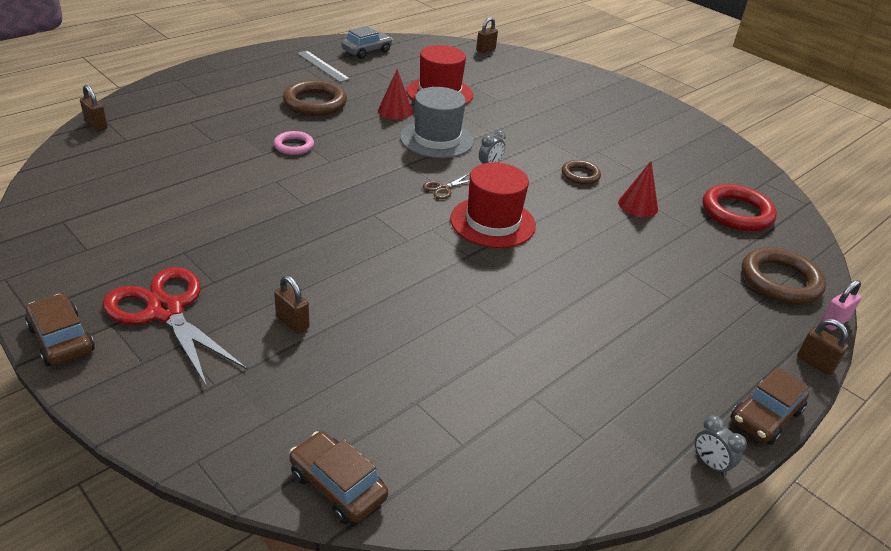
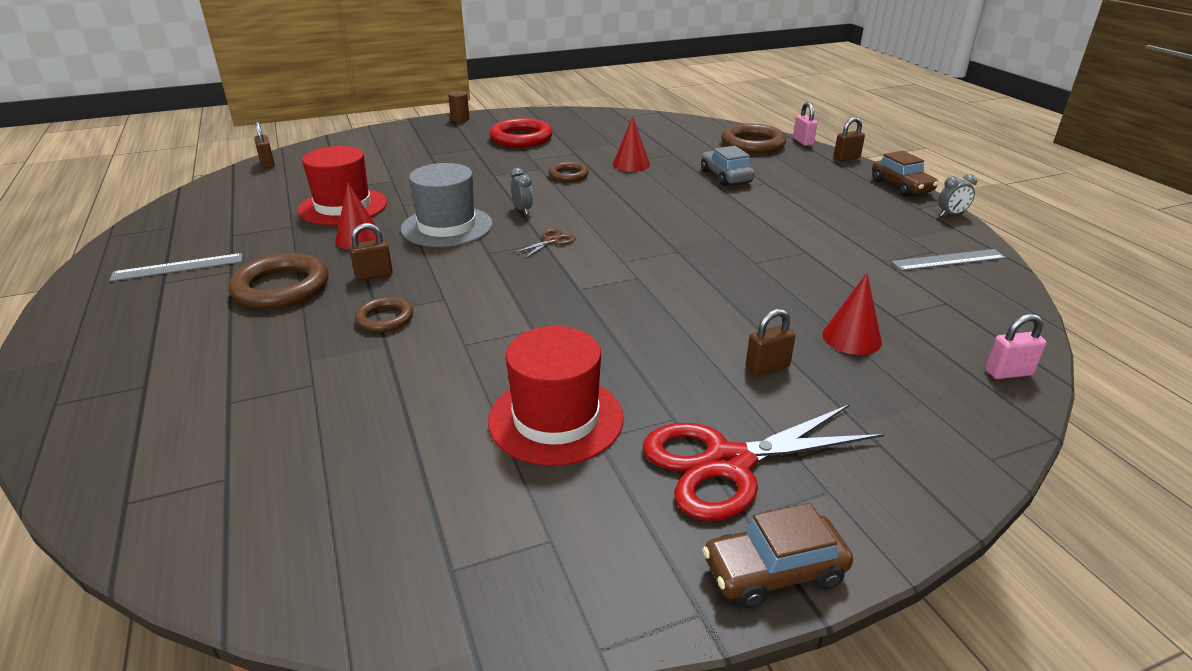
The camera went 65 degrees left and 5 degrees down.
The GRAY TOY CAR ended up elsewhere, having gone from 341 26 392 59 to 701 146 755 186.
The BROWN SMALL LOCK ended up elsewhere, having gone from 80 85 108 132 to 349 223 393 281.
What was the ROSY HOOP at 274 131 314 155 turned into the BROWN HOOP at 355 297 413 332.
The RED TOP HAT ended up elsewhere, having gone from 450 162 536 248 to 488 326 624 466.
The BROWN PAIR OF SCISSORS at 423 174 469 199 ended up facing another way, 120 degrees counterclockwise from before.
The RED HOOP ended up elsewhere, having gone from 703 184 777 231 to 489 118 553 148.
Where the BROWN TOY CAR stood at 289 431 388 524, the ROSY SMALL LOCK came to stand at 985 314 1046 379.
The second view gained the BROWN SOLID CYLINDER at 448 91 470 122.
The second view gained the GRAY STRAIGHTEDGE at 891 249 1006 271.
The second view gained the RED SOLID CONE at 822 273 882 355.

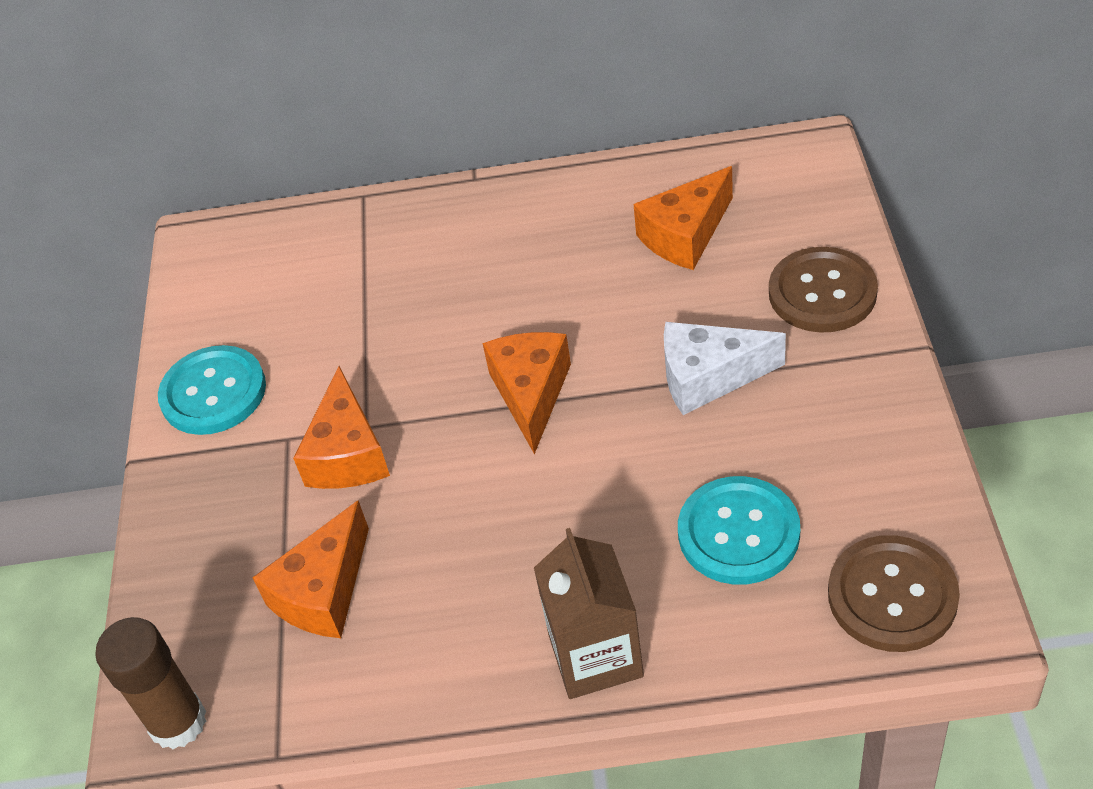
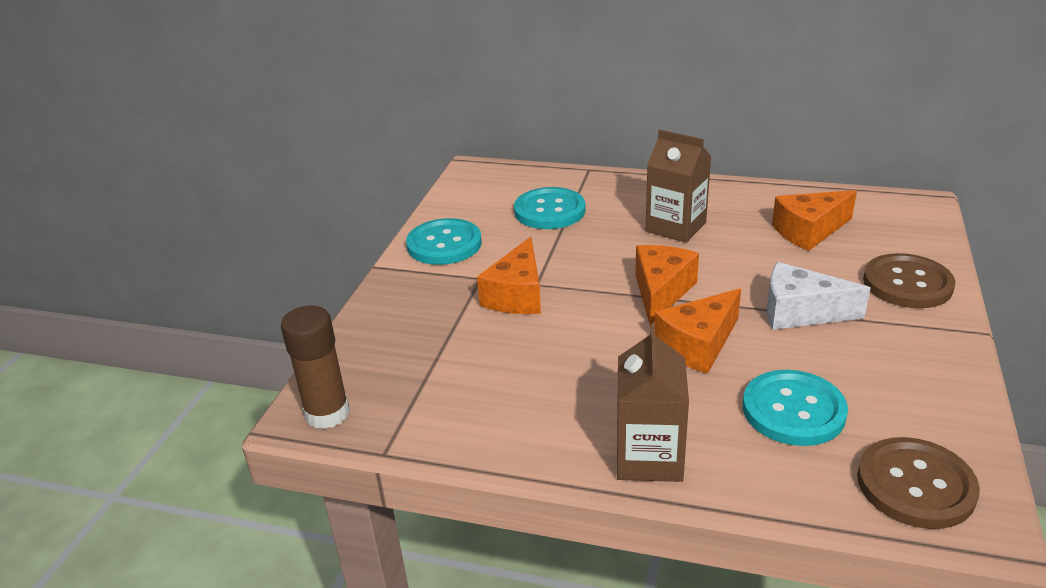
The camera went 15 degrees right and 15 degrees down.
The ORANGE-COLOURED PIECE OF CHEESE ended up elsewhere, having gone from 252 501 369 638 to 654 288 741 374.
The second view gained the BROWN CARTON at 646 130 711 243.
The second view gained the AQUA SEWING BUTTON at 514 187 586 229.

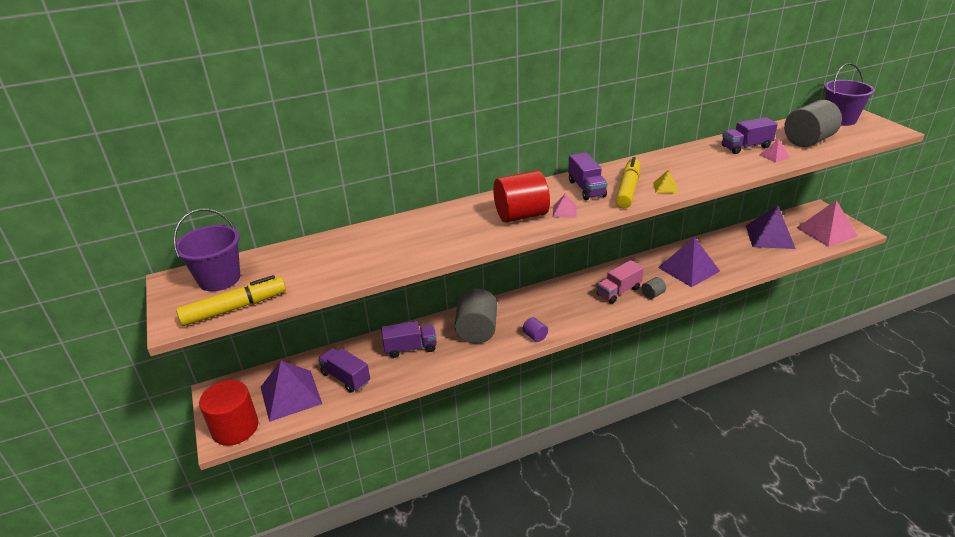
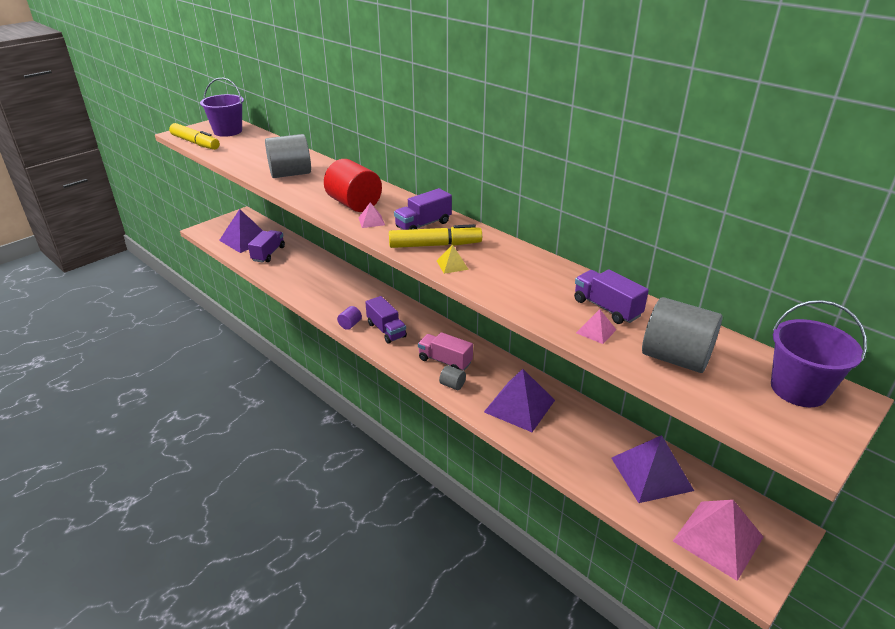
The camera went 65 degrees right and 0 degrees up.
The GRAY SOLID CYLINDER ended up elsewhere, having gone from 454 288 497 344 to 265 134 311 178.
The VIOLET TRUCK ended up elsewhere, having gone from 381 321 437 358 to 365 296 407 344.
The second view lost the RED SOLID CYLINDER at 199 380 258 446.

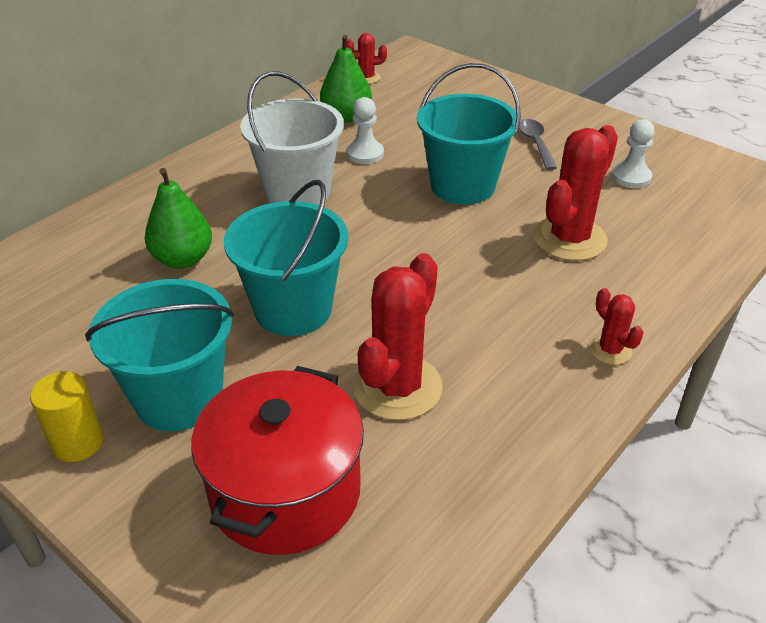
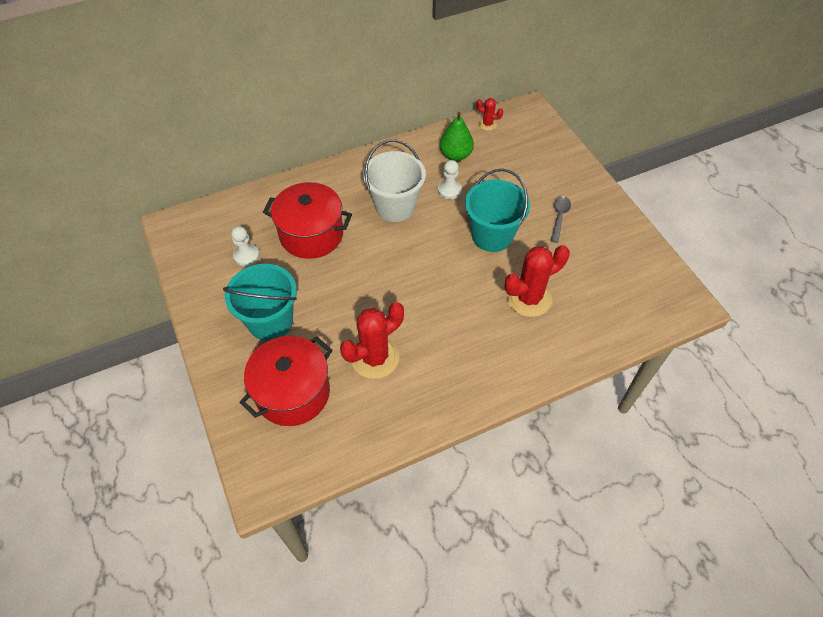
The camera went 25 degrees right and 15 degrees up.
The WHITE PAWN ended up elsewhere, having gone from 612 119 655 188 to 231 226 259 266.
Where the GREEN TOY PEAR stood at 145 168 212 269, the RED STOCKPOT came to stand at 263 182 352 259.
The second view lost the AQUA SAND BUCKET at 224 180 348 336.
The second view lost the RED CACTUS at 589 288 644 365.
The second view lost the YELLOW SOLID CYLINDER at 30 371 104 462.

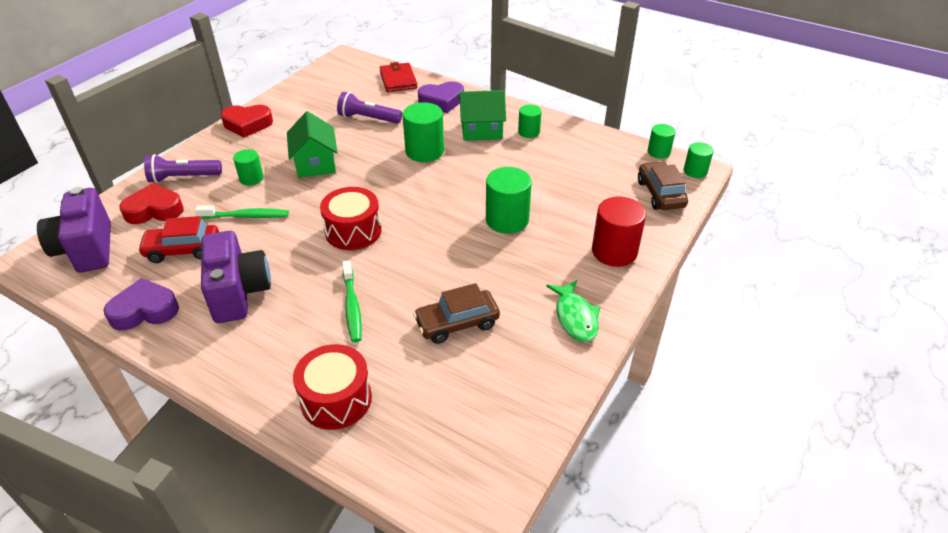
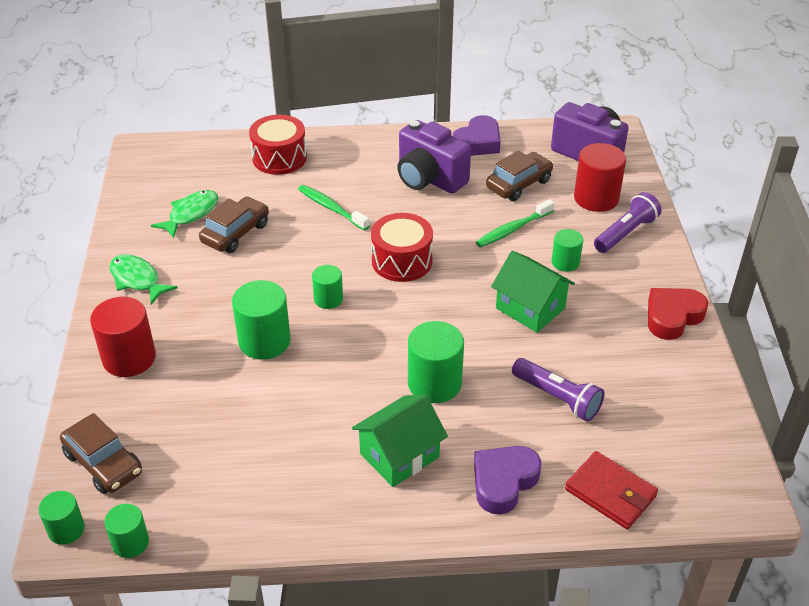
The camera went 145 degrees right and 0 degrees up.
The VIOLET FLASHLIGHT at 337 92 402 124 ended up facing another way, 60 degrees clockwise from before.
The GREEN SOLID CYLINDER ended up elsewhere, having gone from 518 105 542 138 to 312 265 343 309.
Where the RED HEART SHAPE stood at 119 183 184 224, the RED SOLID CYLINDER came to stand at 574 143 626 212.
What was the RED TOY CAR at 137 216 219 263 turned into the BROWN TOY CAR at 486 150 553 201.
The second view gained the GREEN FISH FIGURE at 151 190 218 238.

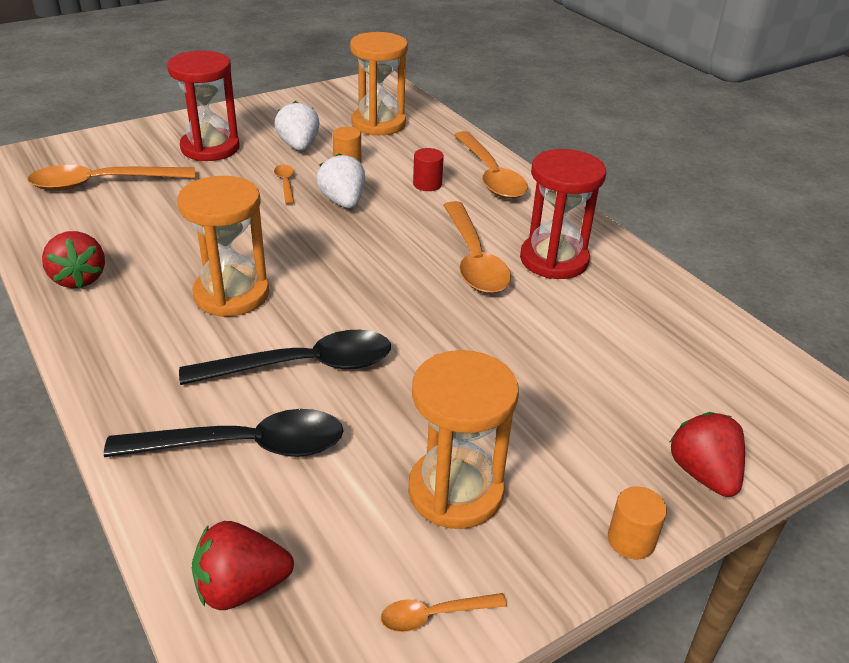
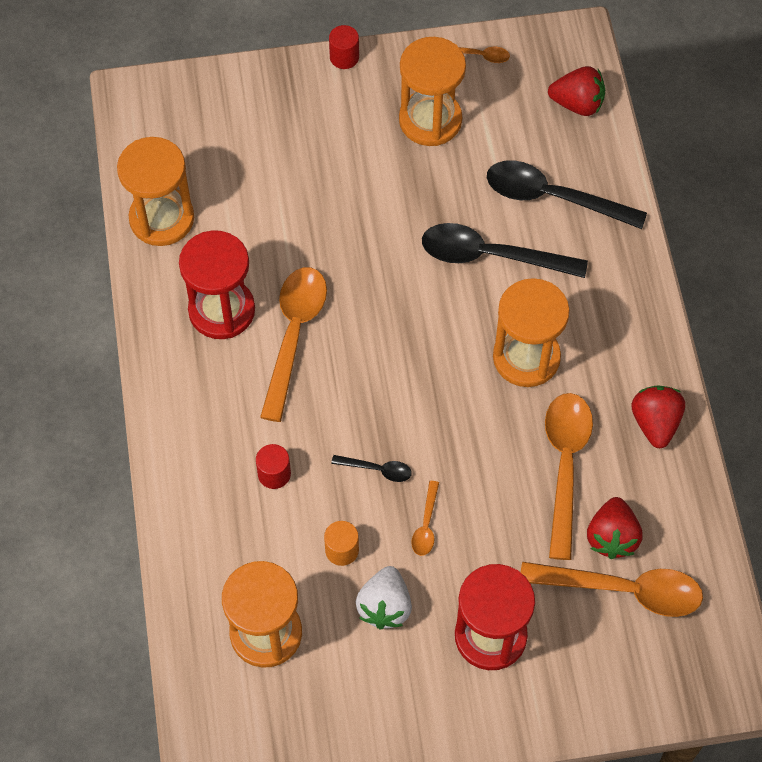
The camera went 155 degrees left and 25 degrees up.
The ORANGE-COLOURED TEASPOON ended up elsewhere, having gone from 454 131 528 199 to 545 393 593 560.
Where the WHITE TOY STRAWBERRY stood at 316 153 365 208, the EBONY TEASPOON came to stand at 331 455 412 482.
The RED TOY STRAWBERRY ended up elsewhere, having gone from 670 412 745 497 to 587 497 643 559.
What was the ORANGE-COLOURED SOLID CYLINDER at 608 487 667 559 turned into the RED SOLID CYLINDER at 329 25 359 69.
The second view gained the ORANGE-COLOURED SAND TIMER at 117 137 194 246.

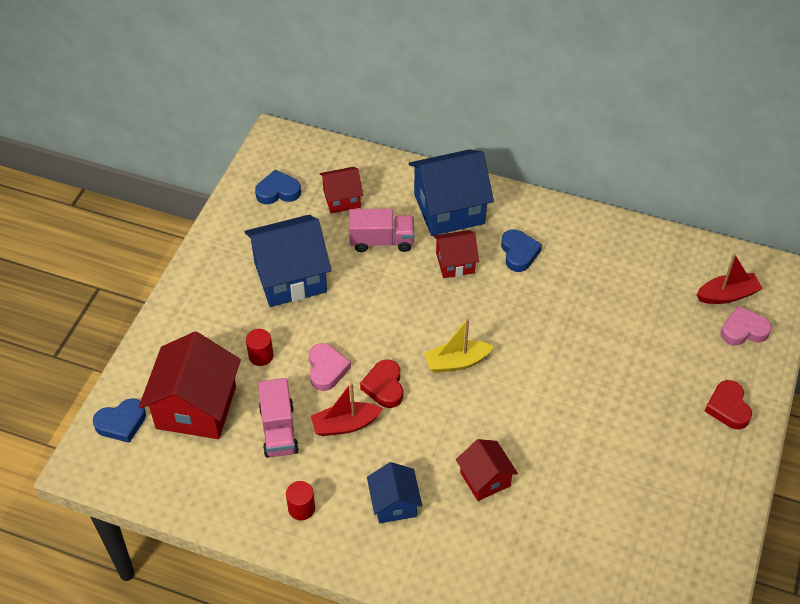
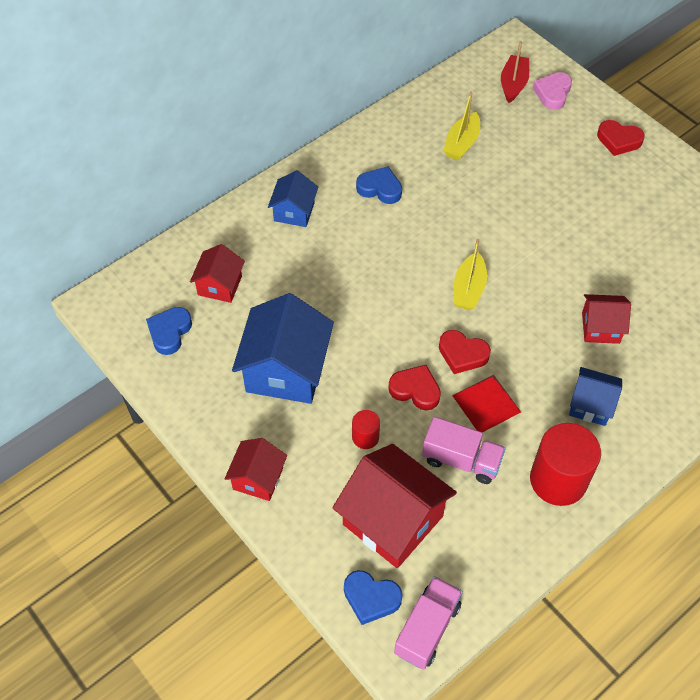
The camera went 60 degrees left and 5 degrees up.
The size of the COBALT HOUSE at 409 149 494 236 changed by a factor of 0.55.
The ROSY TRUCK ended up elsewhere, having gone from 349 209 414 252 to 394 576 463 670.
The RED HOUSE ended up elsewhere, having gone from 433 230 479 278 to 225 438 287 501.
What was the ROSY HEART SHAPE at 309 343 351 391 turned into the RED HEART SHAPE at 388 365 441 410.
Where the RED TOY BOAT stood at 311 382 383 436, the RED PYRAMID came to stand at 452 375 521 433.
The COBALT HEART SHAPE at 93 398 146 443 ended up facing another way, 105 degrees clockwise from before.
The size of the RED SOLID CYLINDER at 286 481 315 520 changed by a factor of 2.05.
The second view gained the YELLOW TOY BOAT at 443 91 480 160.

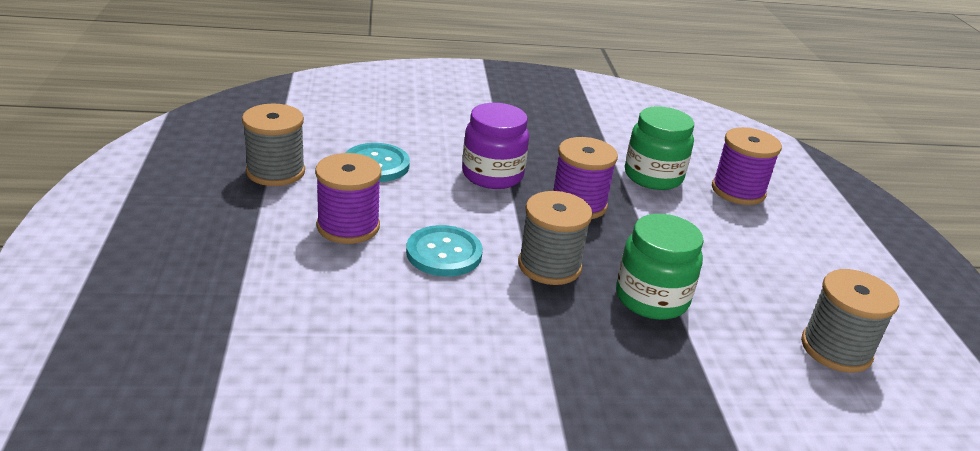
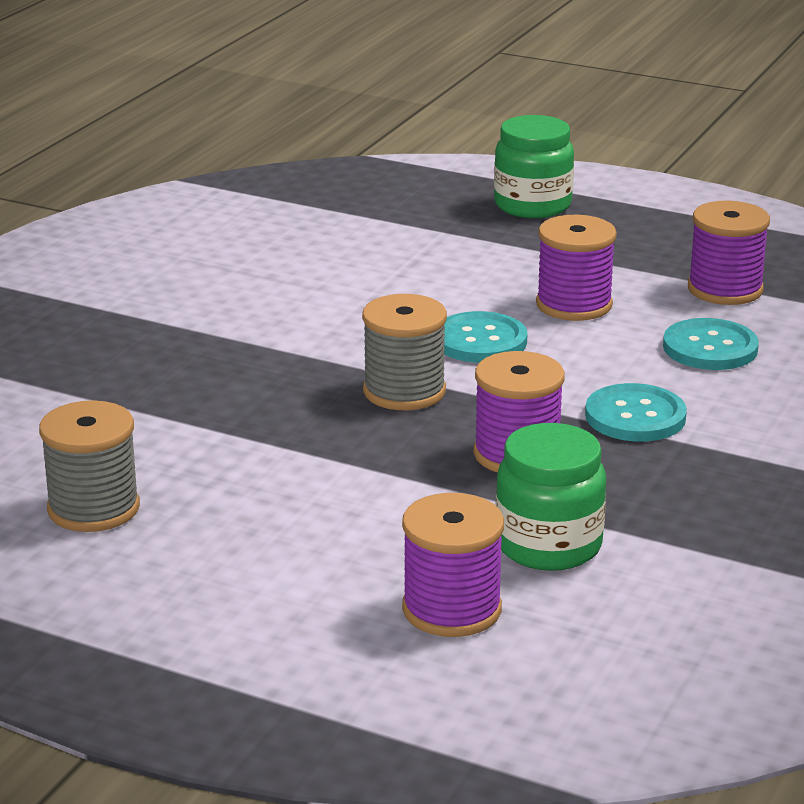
The camera went 125 degrees right and 5 degrees down.
Where the VIOLET PRESERVE JAR stood at 462 103 529 189, the AQUA SEWING BUTTON came to stand at 585 383 687 442.
What was the GRAY REEL OF THREAD at 242 104 305 186 turned into the VIOLET REEL OF THREAD at 688 201 770 305.
The GREEN PRESERVE JAR ended up elsewhere, having gone from 616 214 704 320 to 494 115 574 218.

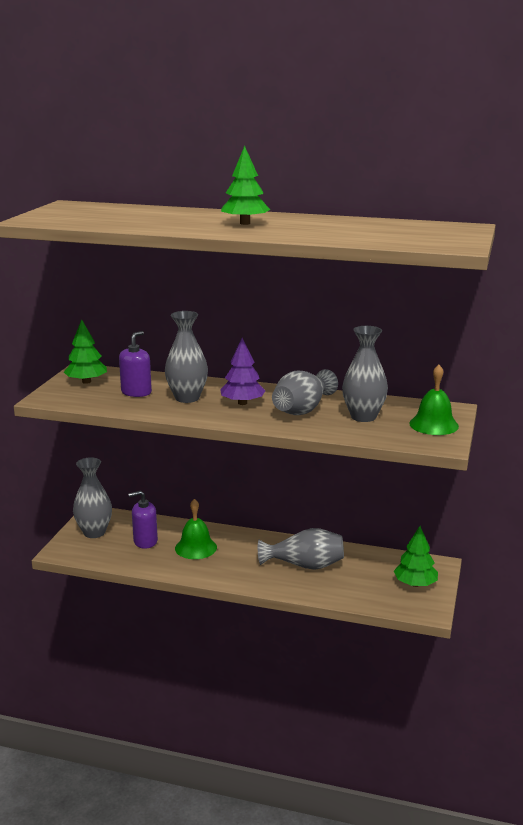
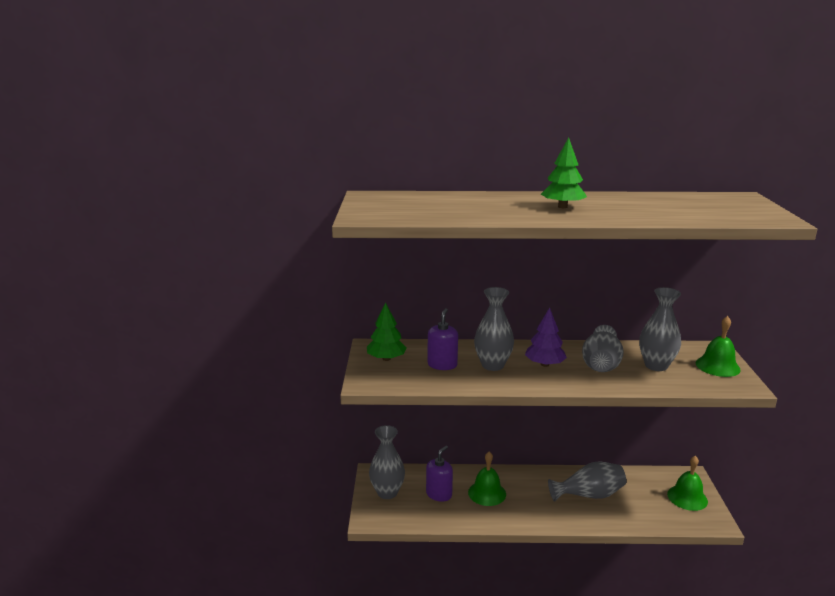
The camera went 15 degrees left and 0 degrees up.
The VIOLET SOAP DISPENSER at 128 491 158 549 ended up facing another way, 150 degrees clockwise from before.
Where the GREEN TOY TREE stood at 394 526 438 587, the GREEN BELL came to stand at 667 456 708 511.

